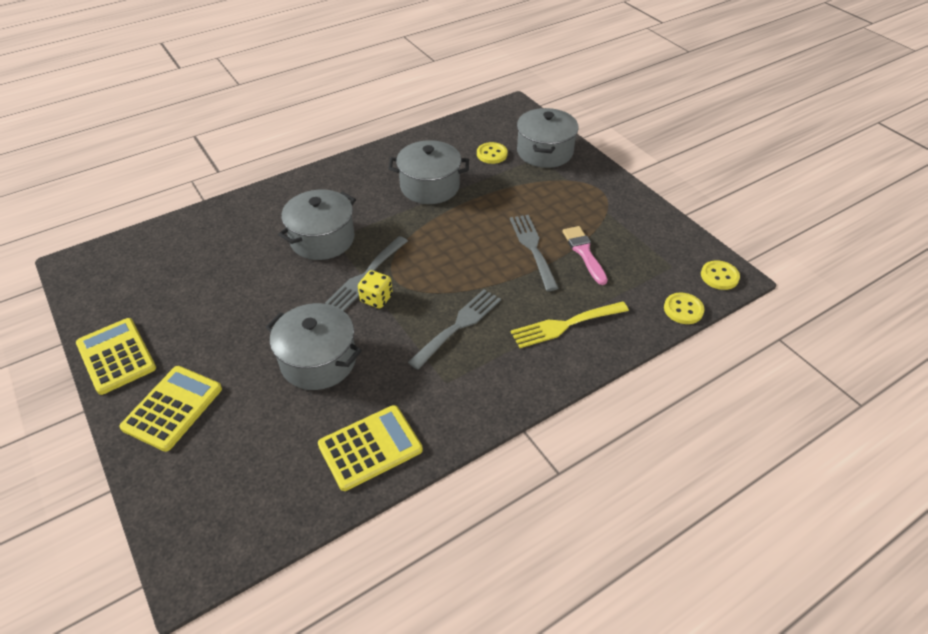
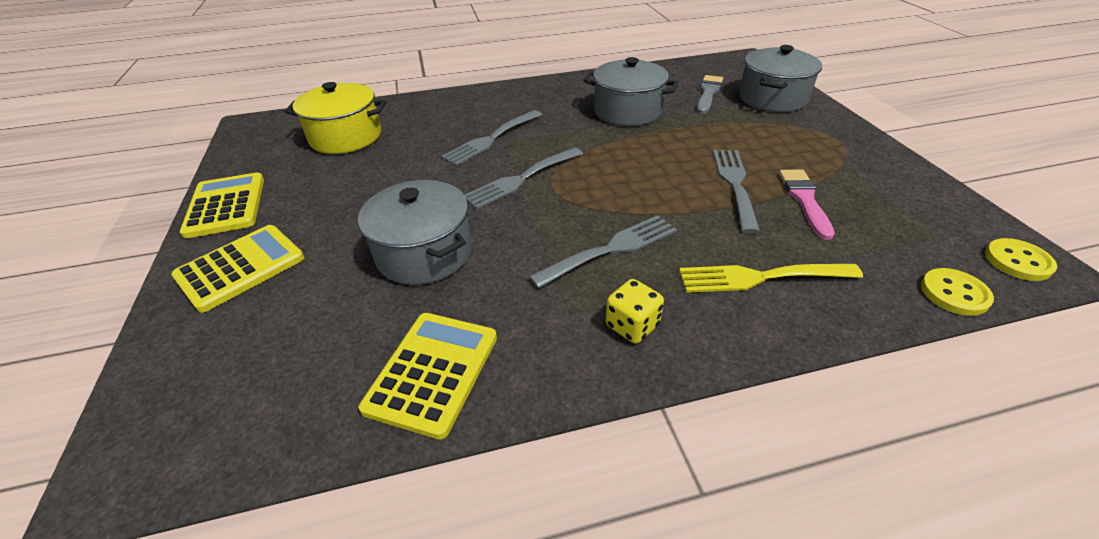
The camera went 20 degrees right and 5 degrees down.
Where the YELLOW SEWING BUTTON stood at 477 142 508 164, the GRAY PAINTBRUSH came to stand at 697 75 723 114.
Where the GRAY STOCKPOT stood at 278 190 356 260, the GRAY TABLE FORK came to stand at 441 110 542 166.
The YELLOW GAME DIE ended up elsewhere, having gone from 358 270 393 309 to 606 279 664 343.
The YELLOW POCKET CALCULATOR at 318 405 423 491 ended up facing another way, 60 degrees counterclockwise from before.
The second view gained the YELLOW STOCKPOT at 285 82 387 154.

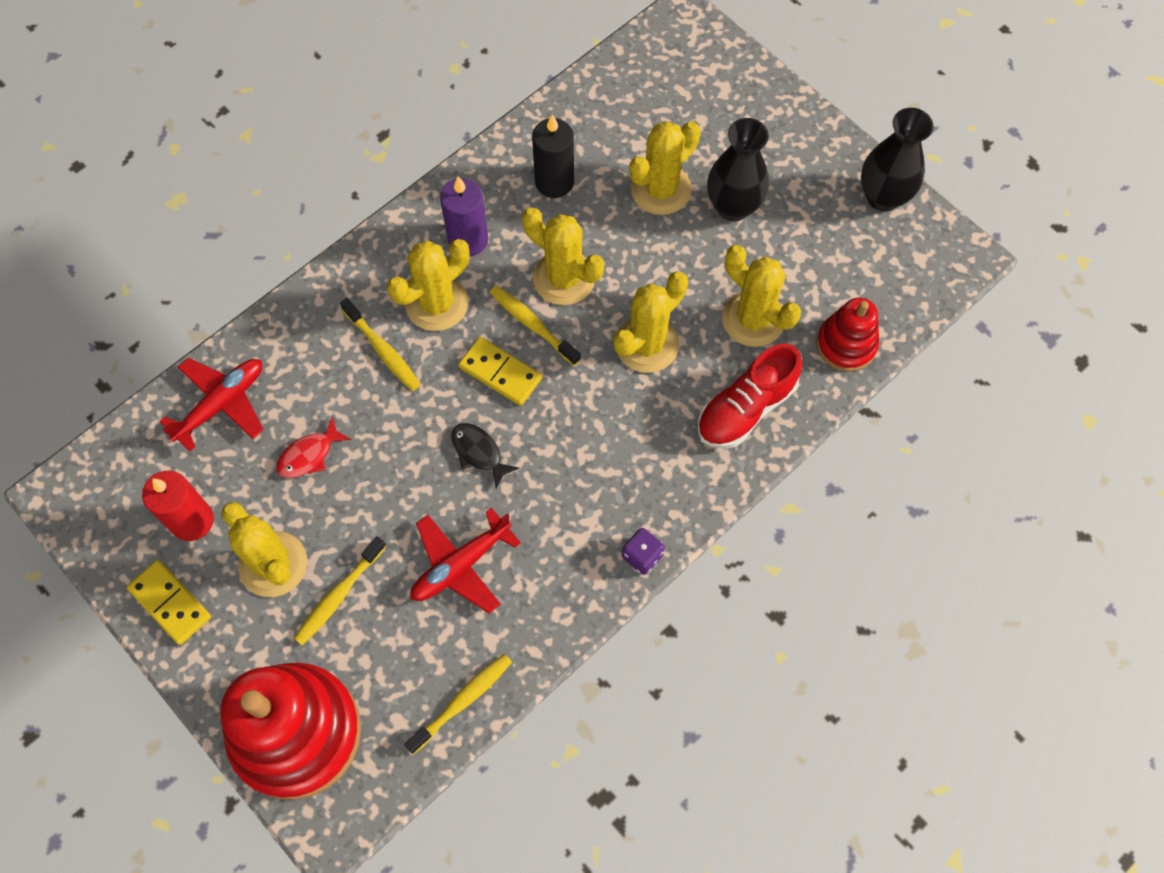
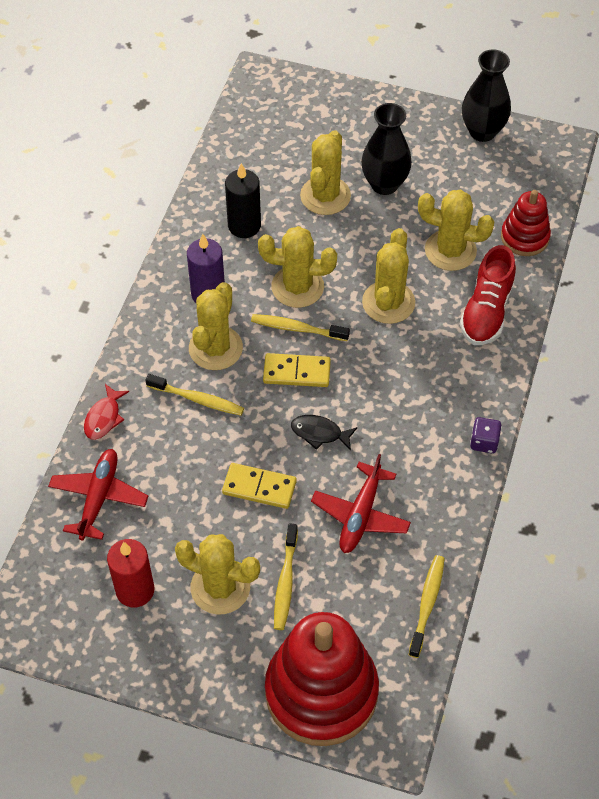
The camera went 30 degrees left and 10 degrees down.
The RED FISH FIGURE ended up elsewhere, having gone from 276 418 351 478 to 84 384 129 440.
The YELLOW DOMINO ended up elsewhere, having gone from 127 560 211 645 to 222 463 297 509.

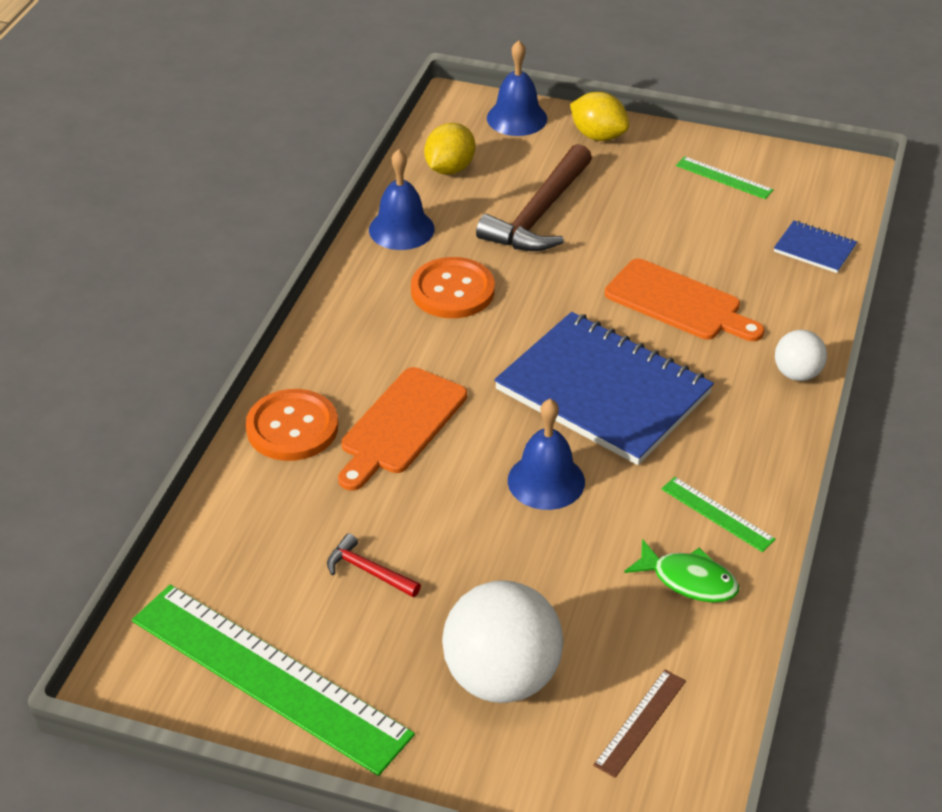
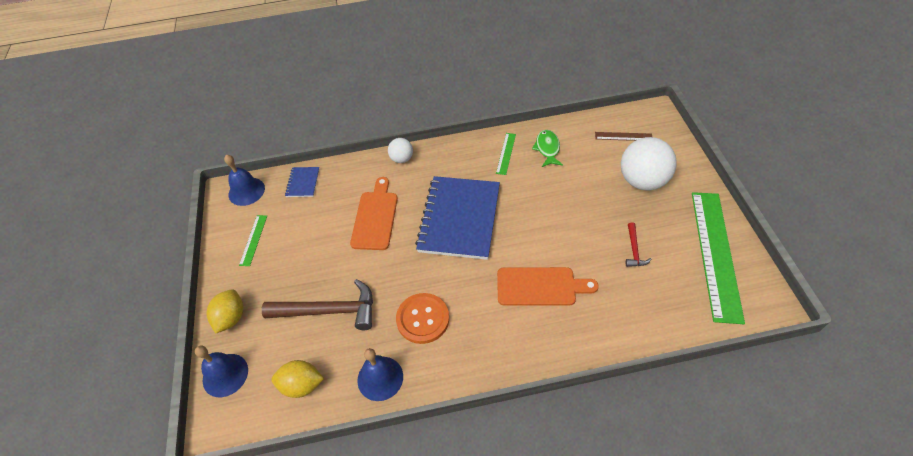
The camera went 115 degrees left and 10 degrees up.
The second view lost the ORANGE-COLOURED SEWING BUTTON at 246 389 338 461.
The COBALT BELL ended up elsewhere, having gone from 508 399 585 510 to 224 155 265 206.

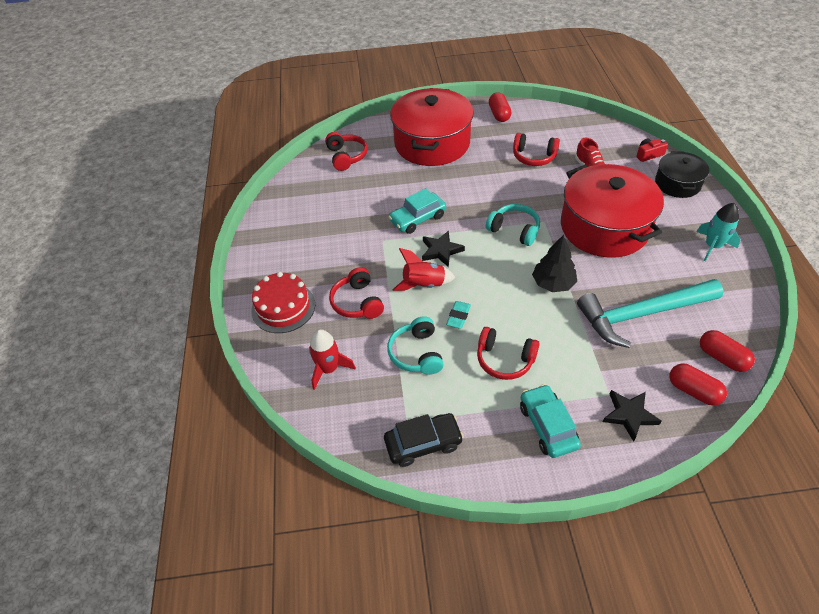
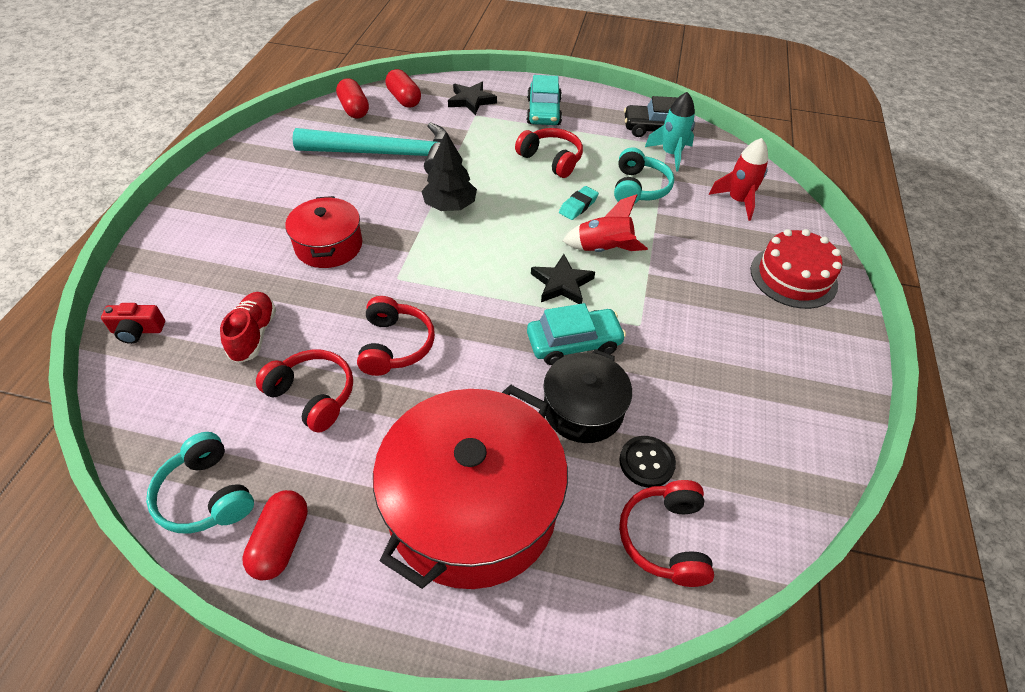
The camera went 165 degrees left and 0 degrees up.
The EBONY STOCKPOT ended up elsewhere, having gone from 655 151 709 198 to 543 349 632 443.
The size of the RED STOCKPOT at 561 164 664 258 changed by a factor of 0.54.
The AQUA SPACESHIP ended up elsewhere, having gone from 696 203 740 261 to 645 92 695 172.
The AQUA HEADPHONES ended up elsewhere, having gone from 486 204 540 246 to 146 432 254 533.
The RED HEADPHONES ended up elsewhere, having gone from 329 267 384 319 to 357 296 435 376.
The second view gained the EBONY SEWING BUTTON at 619 436 676 488.

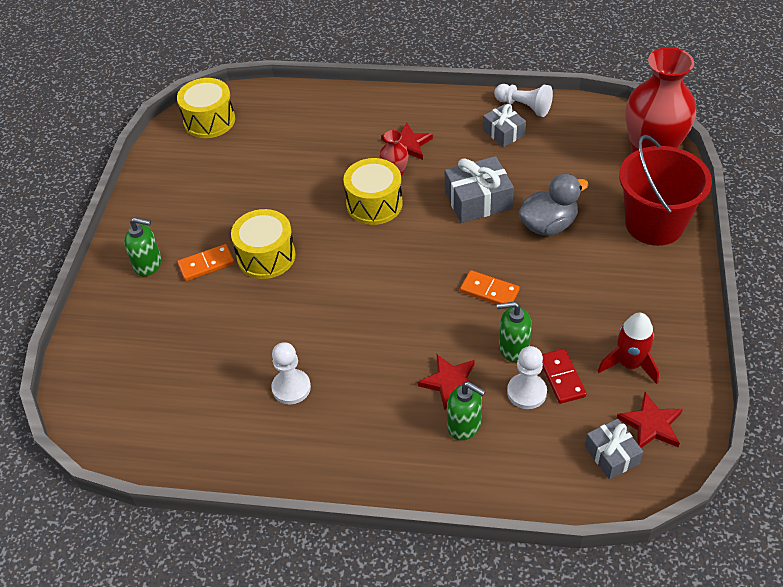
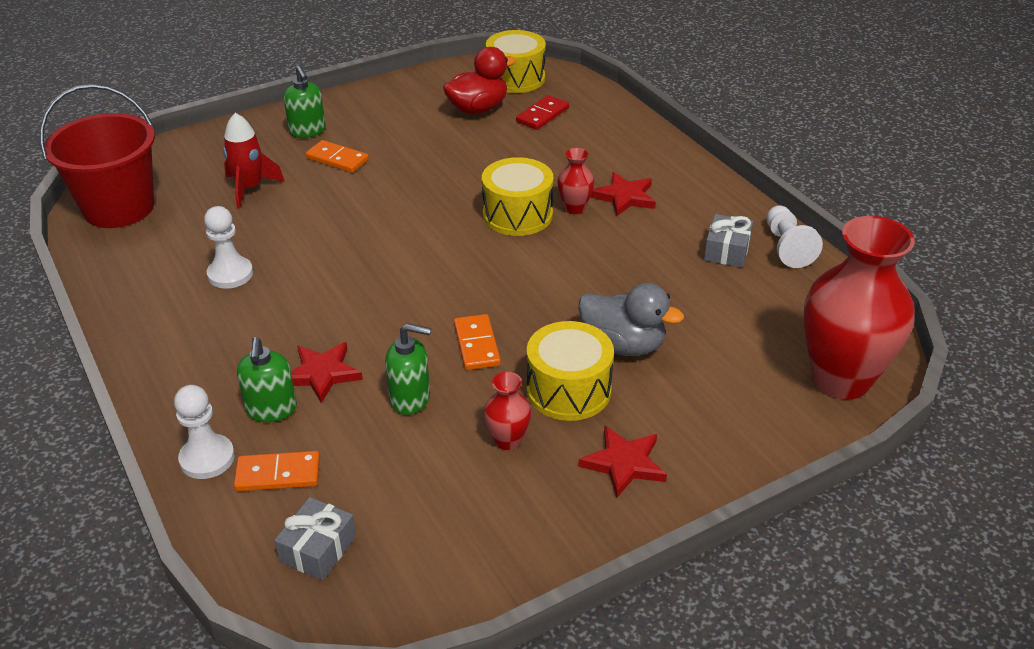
The camera went 50 degrees right and 10 degrees down.
The RED SAND BUCKET ended up elsewhere, having gone from 619 135 712 246 to 40 84 155 228.
The second view lost the GRAY PRESENT at 445 156 514 223.
The YELLOW SNARE DRUM ended up elsewhere, having gone from 231 209 296 279 to 527 321 614 421.
The GREEN SOAP DISPENSER at 497 301 532 362 ended up facing another way, 135 degrees clockwise from before.
The RED SPACESHIP ended up elsewhere, having gone from 598 313 659 384 to 223 113 285 209.
The WHITE PAWN ended up elsewhere, having gone from 507 346 547 409 to 174 385 235 479.
The RED DOMINO ended up elsewhere, having gone from 542 349 587 404 to 516 95 569 130.
The RED FIVE-POINTED STAR ended up elsewhere, having gone from 617 392 683 448 to 578 426 667 498.
The second view gained the RED DUCK at 443 47 516 114.
The second view gained the RED FLOWER VASE at 484 372 531 450.
The second view gained the ORANGE-COLOURED DOMINO at 234 451 320 491.

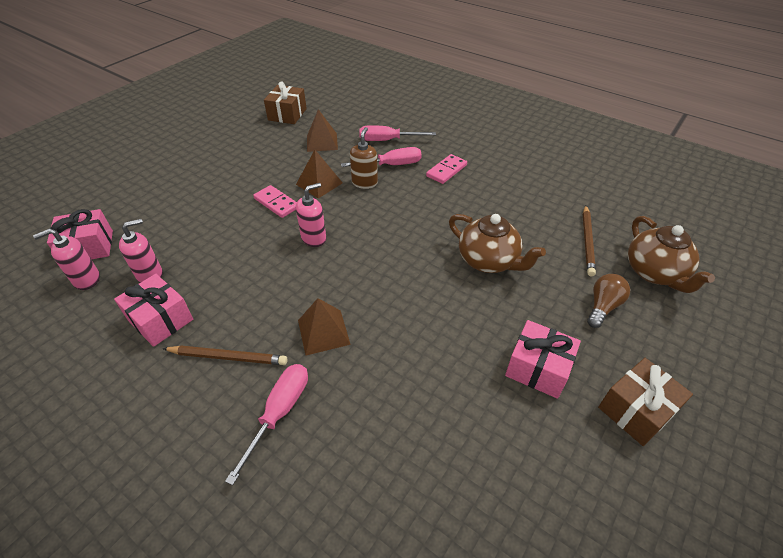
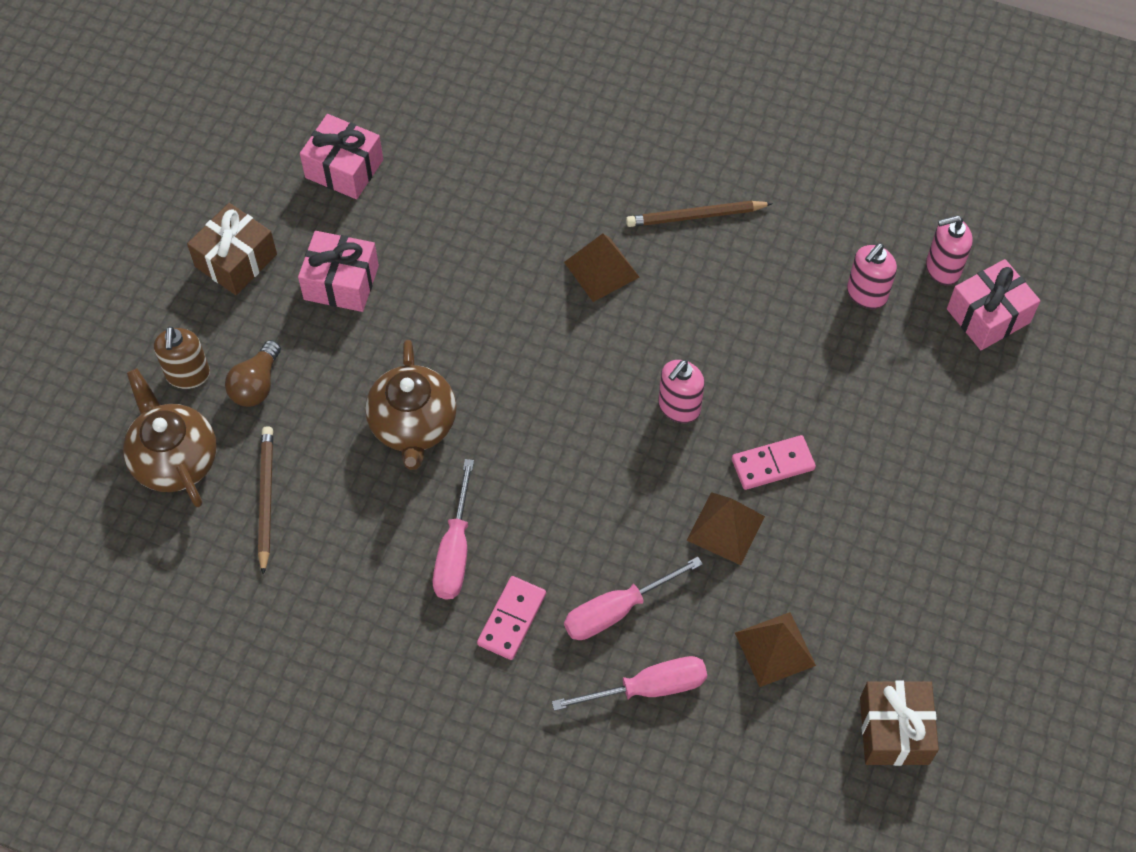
The camera went 165 degrees right and 15 degrees up.
The BROWN SOAP DISPENSER ended up elsewhere, having gone from 350 127 378 189 to 154 326 210 389.
The ROSY DOMINO at 253 185 297 218 ended up facing another way, 45 degrees counterclockwise from before.
The BROWN TEAPOT at 449 214 546 273 ended up facing another way, 120 degrees counterclockwise from before.
The ROSY SOAP DISPENSER at 33 228 100 290 ended up facing another way, 150 degrees counterclockwise from before.
The ROSY PRESENT ended up elsewhere, having gone from 114 274 193 347 to 300 114 383 199.
The ROSY SCREWDRIVER ended up elsewhere, having gone from 225 364 308 485 to 433 459 474 599.

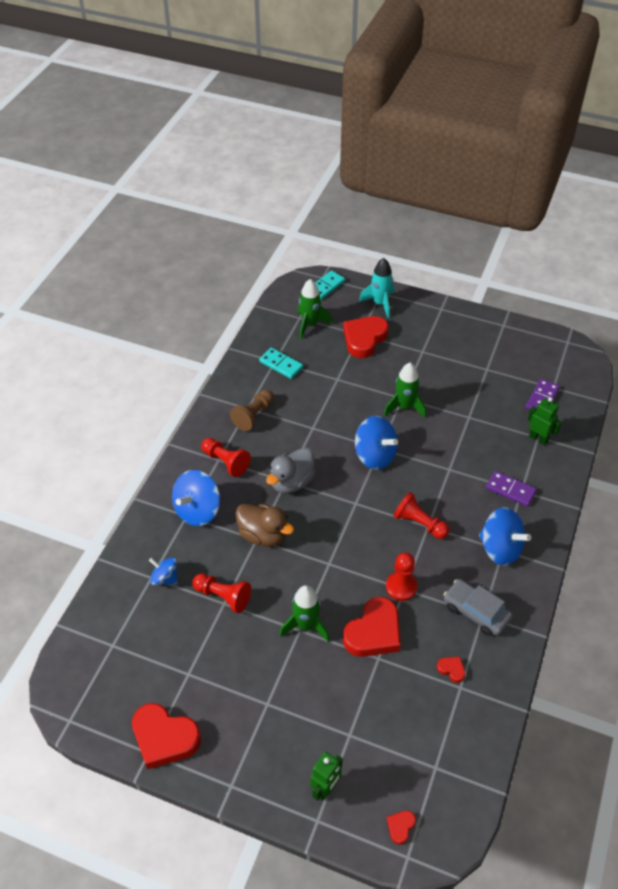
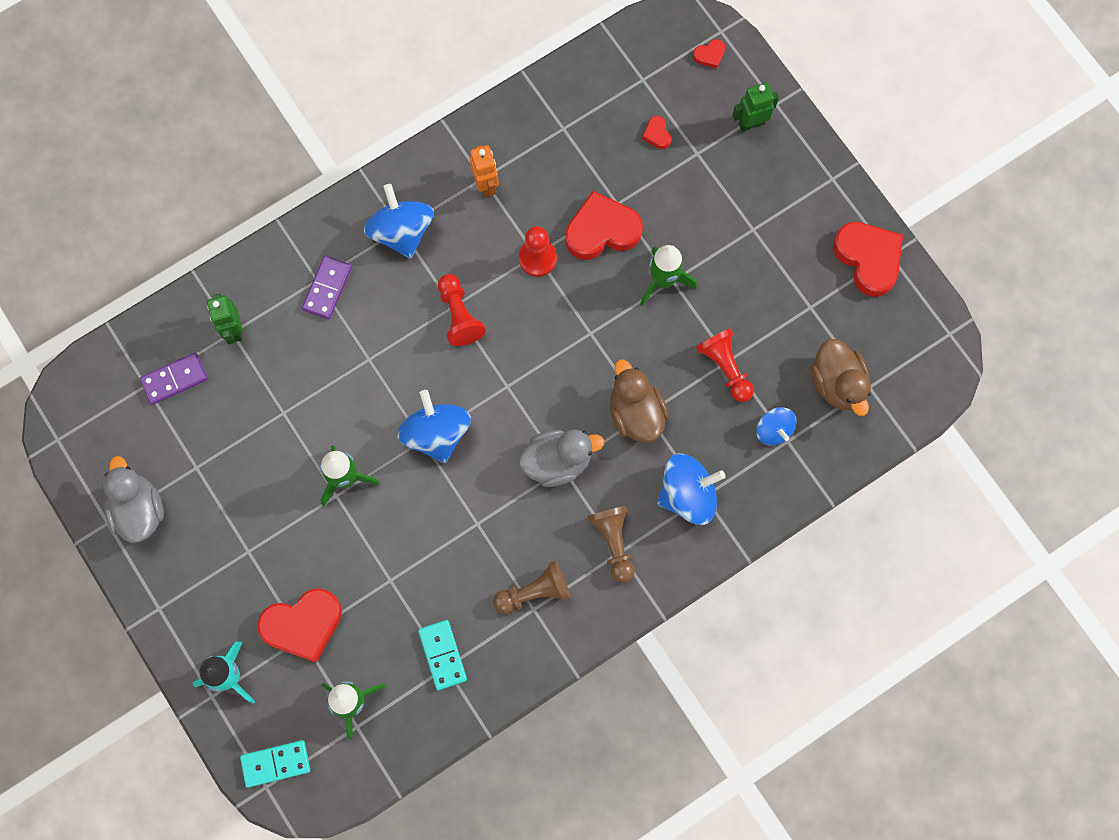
The camera went 145 degrees left and 25 degrees up.
What was the RED PAWN at 201 438 251 477 turned into the BROWN PAWN at 587 506 634 583.
The VIOLET DOMINO at 486 471 537 507 ended up facing another way, 45 degrees clockwise from before.
Where the GRAY TOY CAR stood at 444 579 513 636, the ORANGE-COLOURED TOY ROBOT came to stand at 470 145 499 198.
The RED HEART SHAPE ended up elsewhere, having gone from 437 657 465 683 to 642 116 672 149.
The second view gained the BROWN DUCK at 810 339 871 416.
The second view gained the GRAY DUCK at 103 456 164 543.

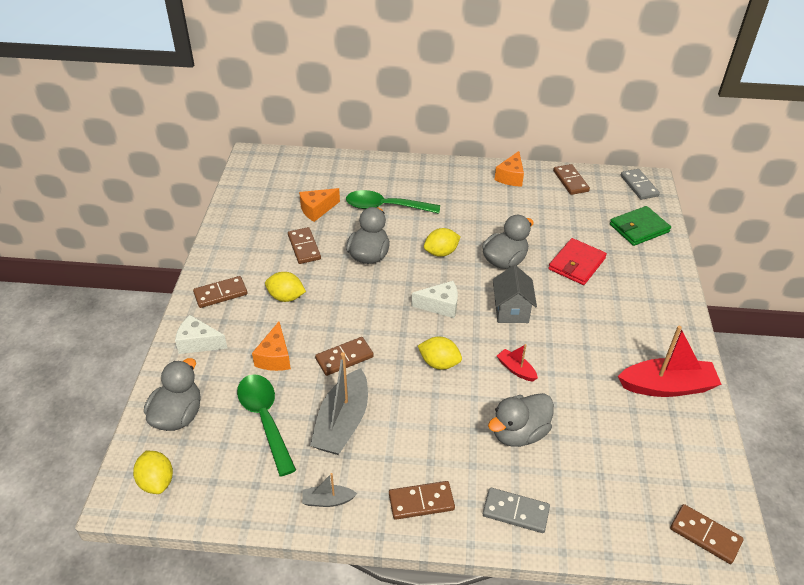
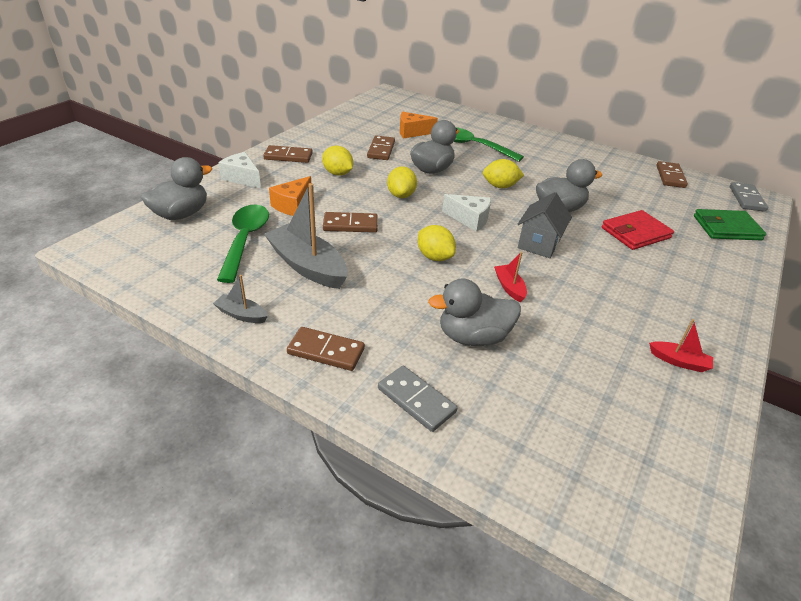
The camera went 25 degrees right and 5 degrees down.
The second view lost the ORANGE-COLOURED PIECE OF CHEESE at 494 151 524 186.
The size of the RED TOY BOAT at 618 326 722 397 changed by a factor of 0.48.
The GRAY TOY BOAT at 310 352 368 455 ended up facing another way, 90 degrees clockwise from before.
The YELLOW CITRUS FRUIT ended up elsewhere, having gone from 133 451 173 494 to 387 166 417 198.
The second view lost the BROWN DOMINO at 670 504 744 564.

